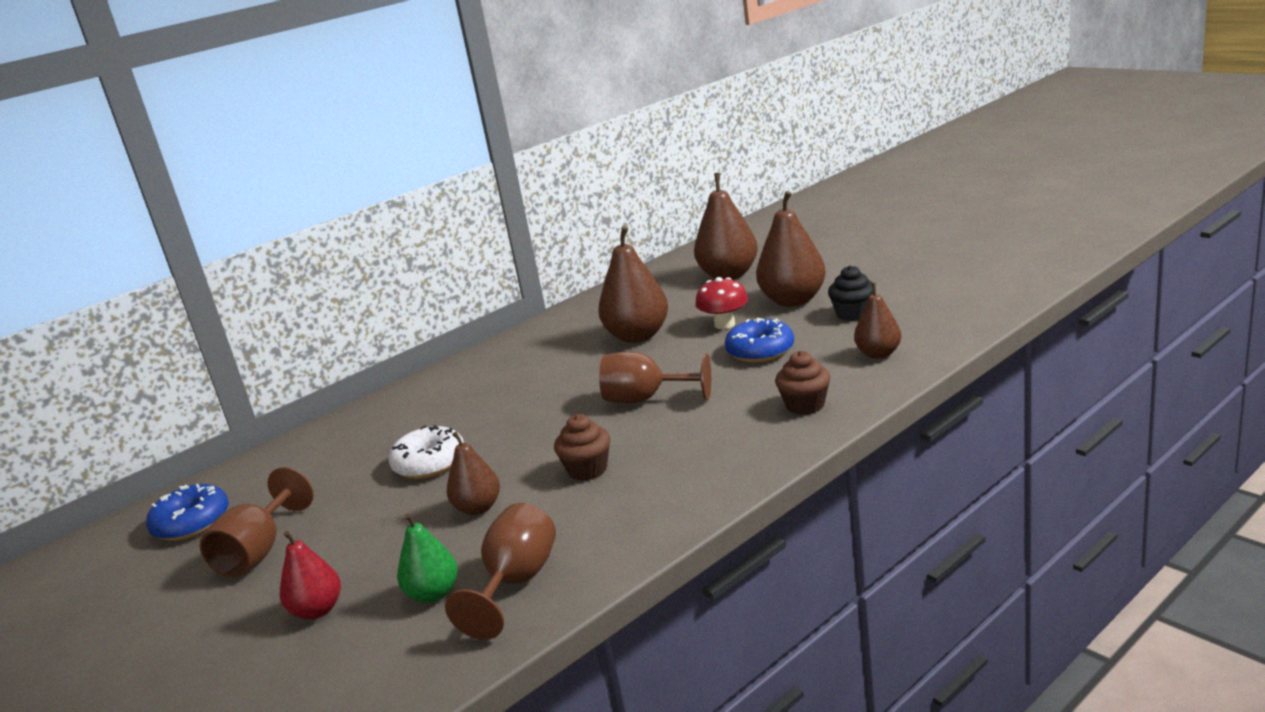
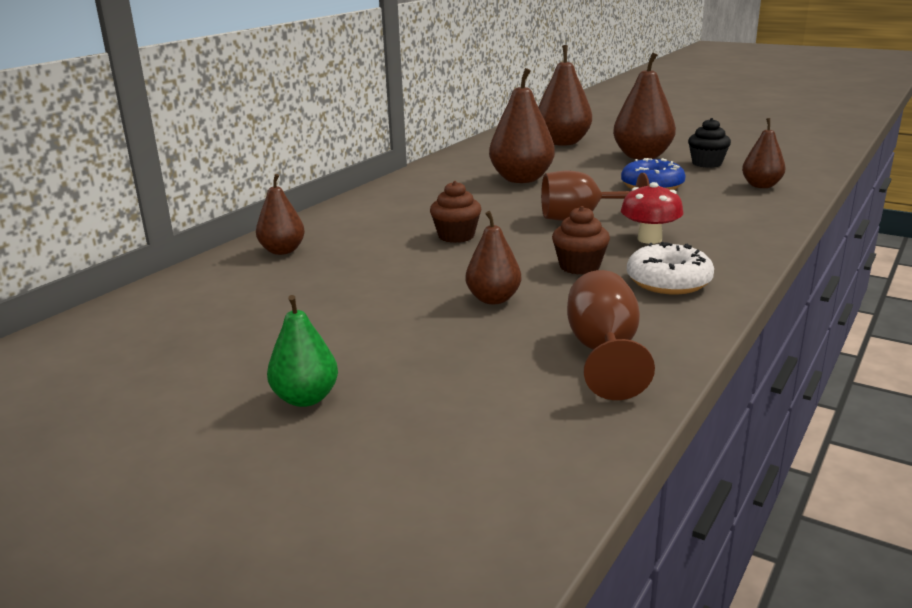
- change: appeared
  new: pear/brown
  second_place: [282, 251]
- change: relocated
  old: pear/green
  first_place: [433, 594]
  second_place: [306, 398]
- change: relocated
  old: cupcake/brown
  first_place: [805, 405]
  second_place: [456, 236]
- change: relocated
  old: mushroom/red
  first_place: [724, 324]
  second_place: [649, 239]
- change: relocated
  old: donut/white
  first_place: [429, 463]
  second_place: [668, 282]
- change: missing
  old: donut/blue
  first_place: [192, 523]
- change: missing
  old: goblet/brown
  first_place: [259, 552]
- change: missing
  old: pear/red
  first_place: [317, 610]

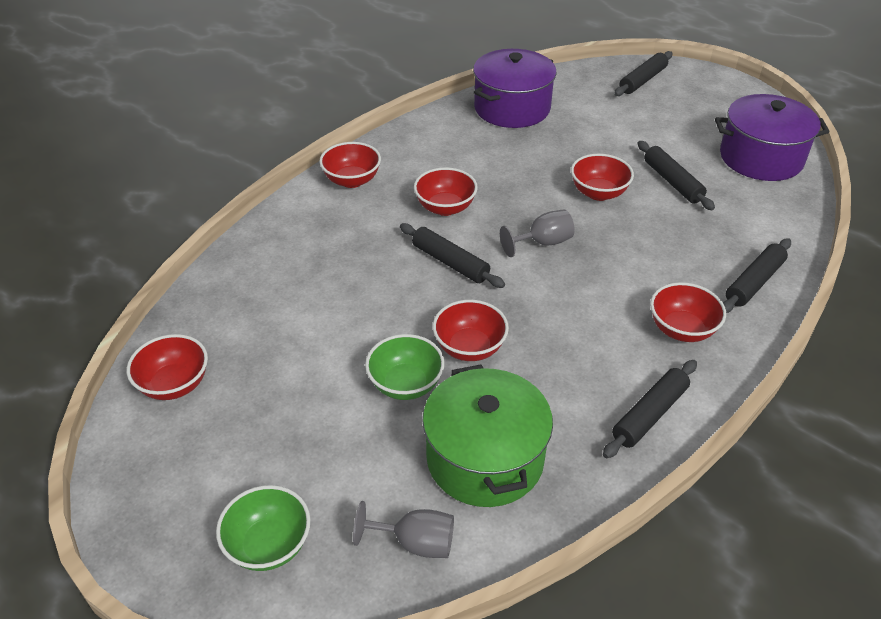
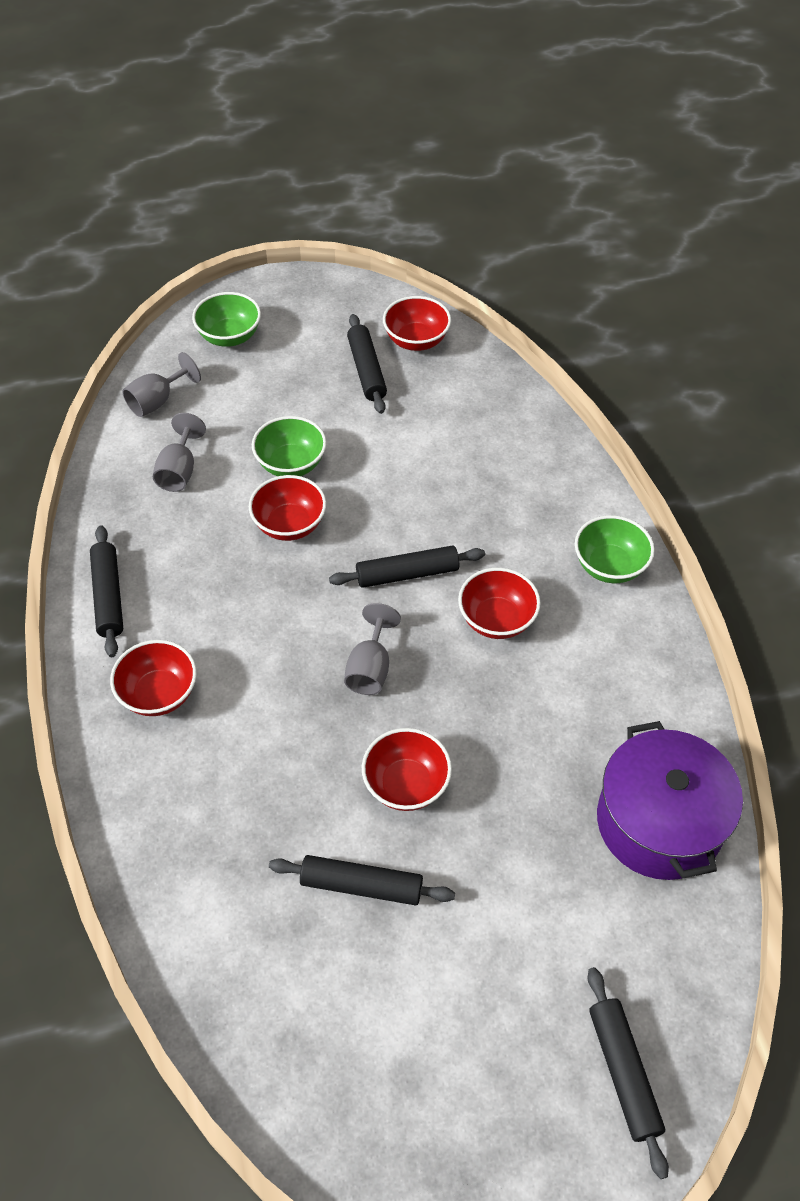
- change: exchanged
  old: pot/green
  new: goblet/grey
  first_place: [485, 458]
  second_place: [179, 471]
- change: relocated
  old: rolling pin/black
  first_place: [754, 282]
  second_place: [366, 370]
- change: colour
  old: bowl/red
  new: bowl/green
  first_place: [352, 180]
  second_place: [609, 566]
- change: missing
  old: pot/purple
  first_place: [761, 158]

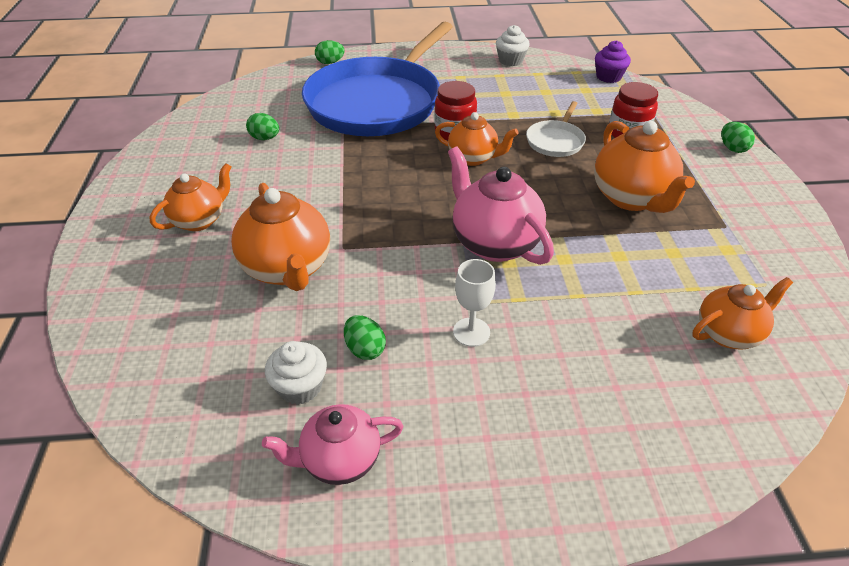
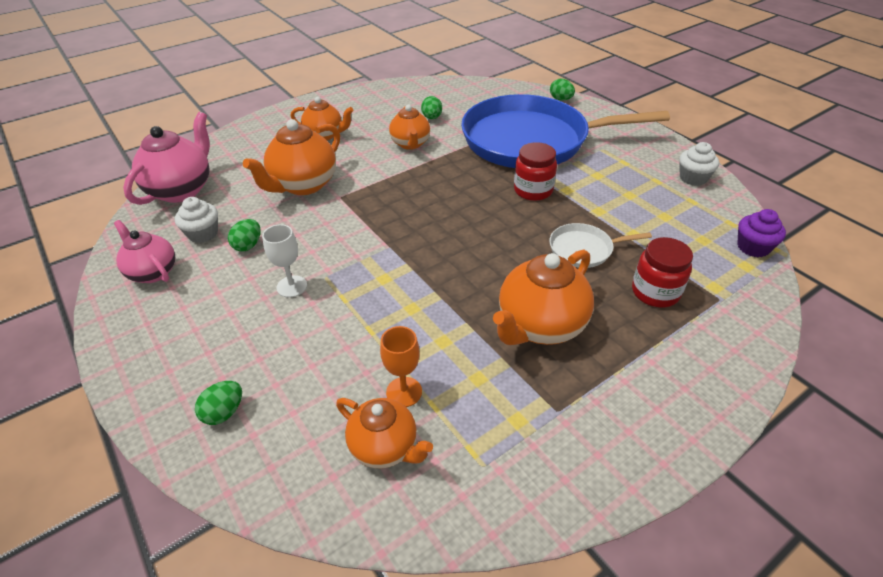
- change: relocated
  old: teapot/pink
  first_place: [494, 243]
  second_place: [182, 190]
- change: relocated
  old: egg/green
  first_place: [732, 148]
  second_place: [224, 412]
- change: appeared
  new: goblet/orange
  second_place: [404, 392]
- change: relocated
  old: teapot/orange
  first_place: [473, 158]
  second_place: [410, 144]

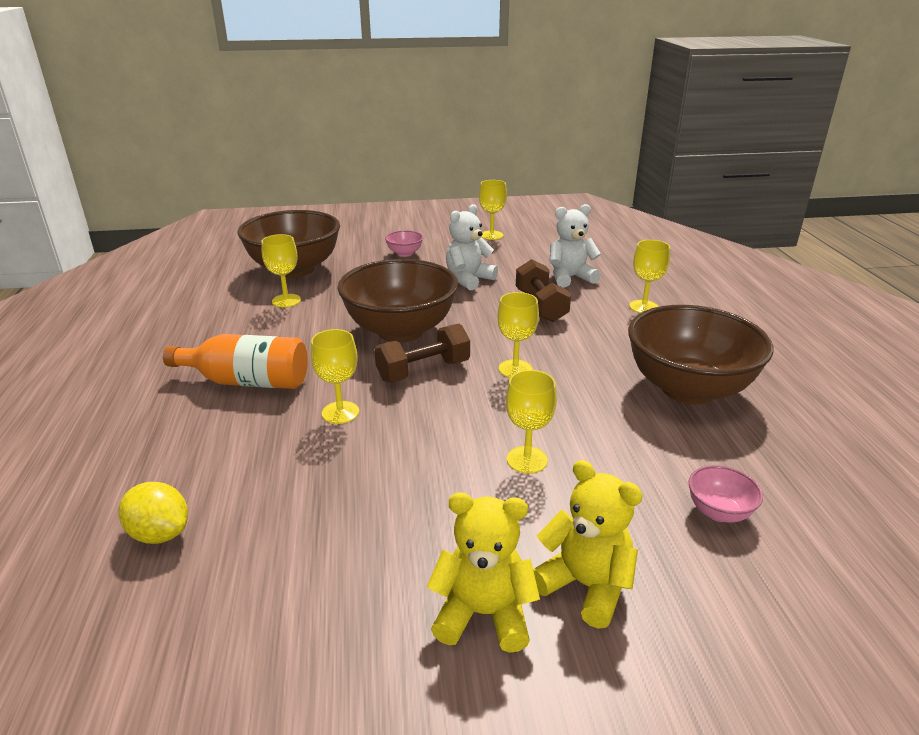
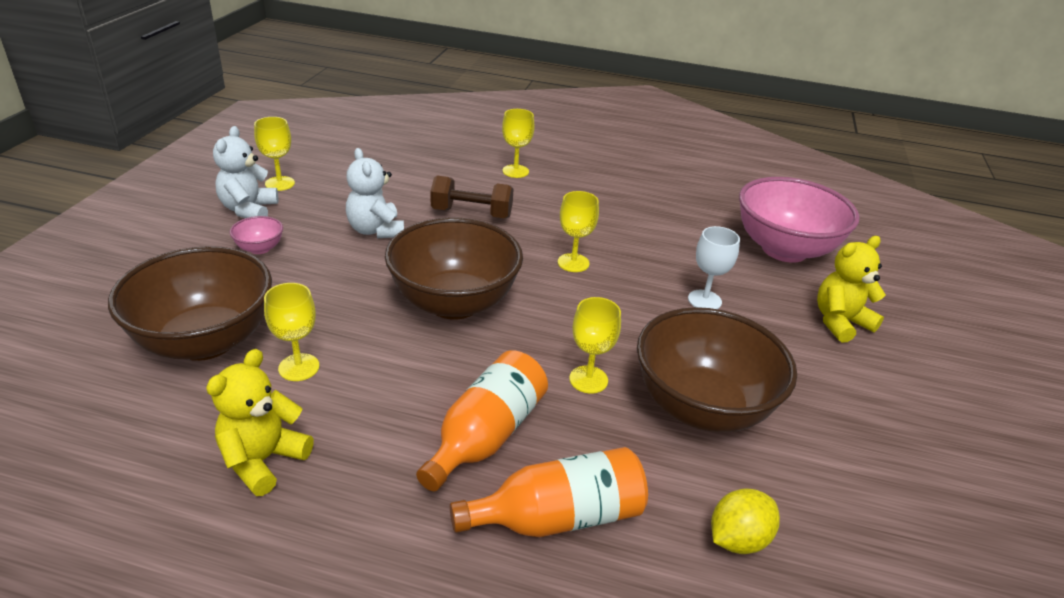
- change: relocated
  old: teddy bear/yellow
  first_place: [483, 614]
  second_place: [263, 460]
- change: relocated
  old: teddy bear/white
  first_place: [570, 278]
  second_place: [249, 210]
- change: appeared
  new: bottle/orange
  second_place: [557, 517]
- change: relocated
  old: bowl/brown
  first_place: [688, 389]
  second_place: [701, 407]
- change: colour
  old: goblet/yellow
  new: goblet/white
  first_place: [527, 460]
  second_place: [704, 300]
- change: size
  old: bowl/pink
  first_place: [718, 512]
  second_place: [784, 249]
  factor: 2.44
- change: missing
  old: dumbbell/brown
  first_place: [423, 371]

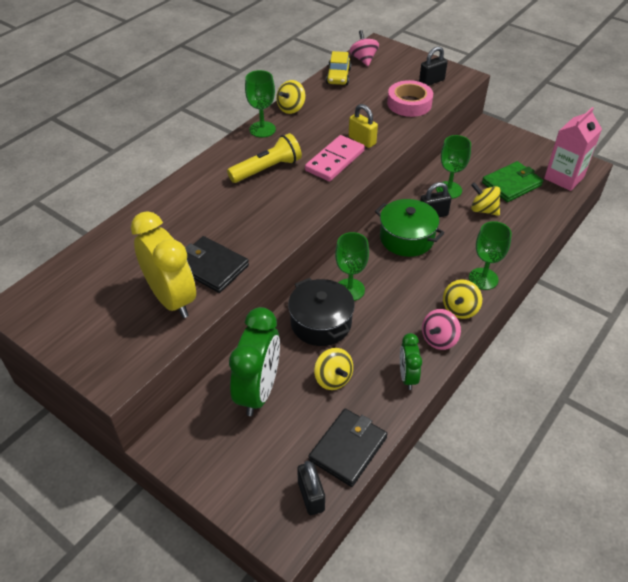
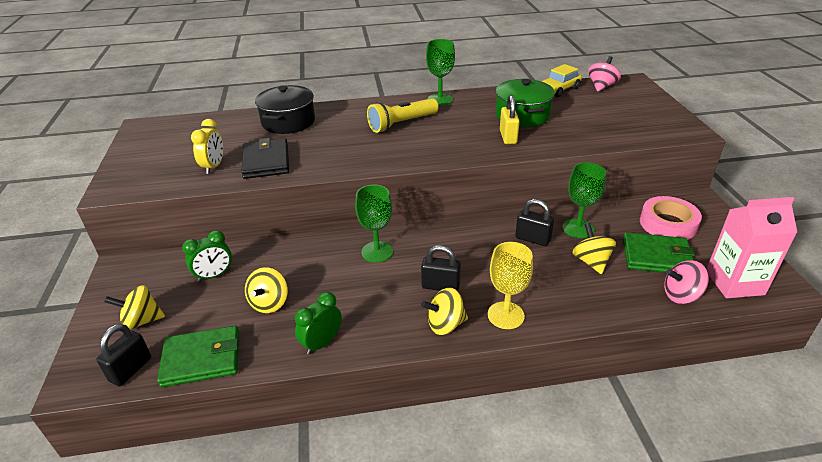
- change: relocated
  old: spinning top/yellow
  first_place: [291, 108]
  second_place: [141, 321]
- change: colour
  old: wallet/black
  new: wallet/green
  first_place: [348, 448]
  second_place: [202, 359]
- change: size
  old: clock/green
  first_place: [258, 391]
  second_place: [214, 275]
  factor: 0.54
- change: size
  old: clock/yellow
  first_place: [172, 299]
  second_place: [214, 166]
  factor: 0.54
- change: relocated
  old: pot/black
  first_place: [321, 323]
  second_place: [288, 122]
- change: spun
  old: flashlight/yellow
  first_place: [267, 169]
  second_place: [402, 124]
  degrees: 135
- change: relocated
  old: padlock/black
  first_place: [431, 81]
  second_place: [440, 286]
- change: colour
  old: goblet/green
  new: goblet/yellow
  first_place: [483, 279]
  second_place: [505, 315]
- change: relocated
  old: pot/green
  first_place: [406, 238]
  second_place: [522, 115]
- change: relocated
  old: tape/pink
  first_place: [409, 103]
  second_place: [668, 224]
- change: relocated
  old: spinning top/pink
  first_place: [439, 339]
  second_place: [681, 295]
- change: missing
  old: domino/pink
  first_place: [335, 161]

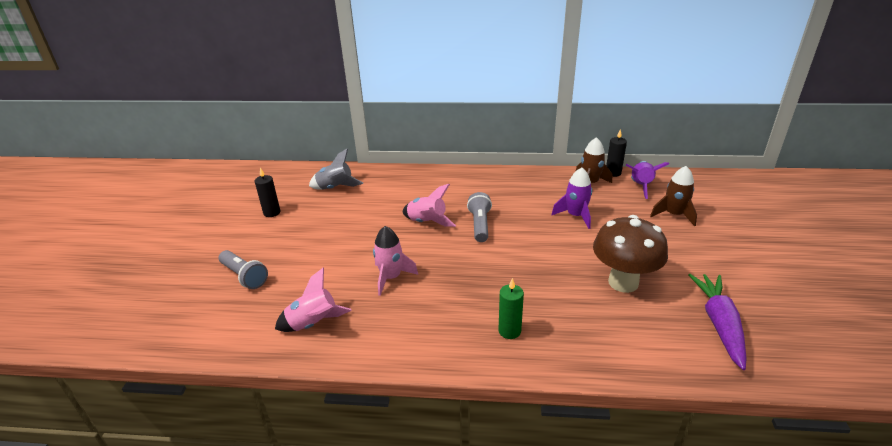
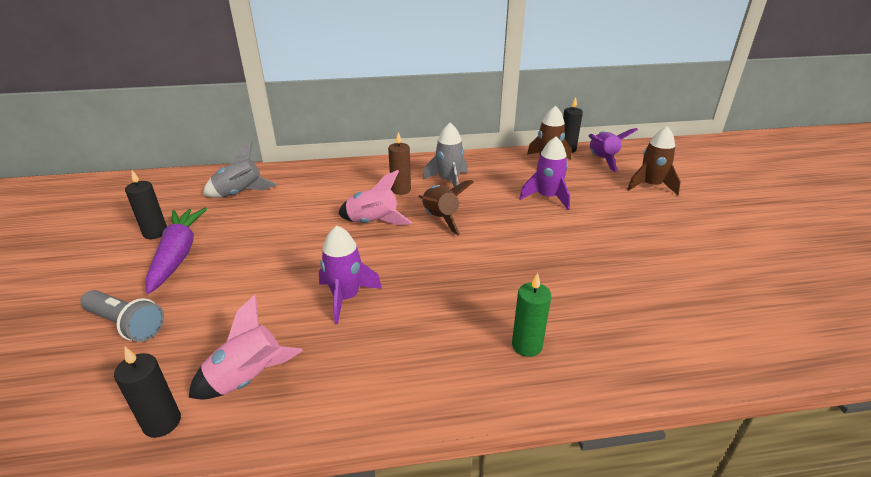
- change: appeared
  new: candle/black
  second_place: [162, 422]
- change: relocated
  old: carrot/purple
  first_place: [719, 324]
  second_place: [178, 255]
- change: colour
  old: rocket/pink
  new: rocket/purple
  first_place: [391, 277]
  second_place: [346, 297]
- change: appeared
  new: candle/brown
  second_place: [400, 190]
- change: exchanged
  old: flashlight/grey
  new: rocket/brown
  first_place: [480, 225]
  second_place: [440, 219]
- change: appeared
  new: rocket/grey
  second_place: [449, 182]
- change: missing
  old: mushroom/brown
  first_place: [623, 282]

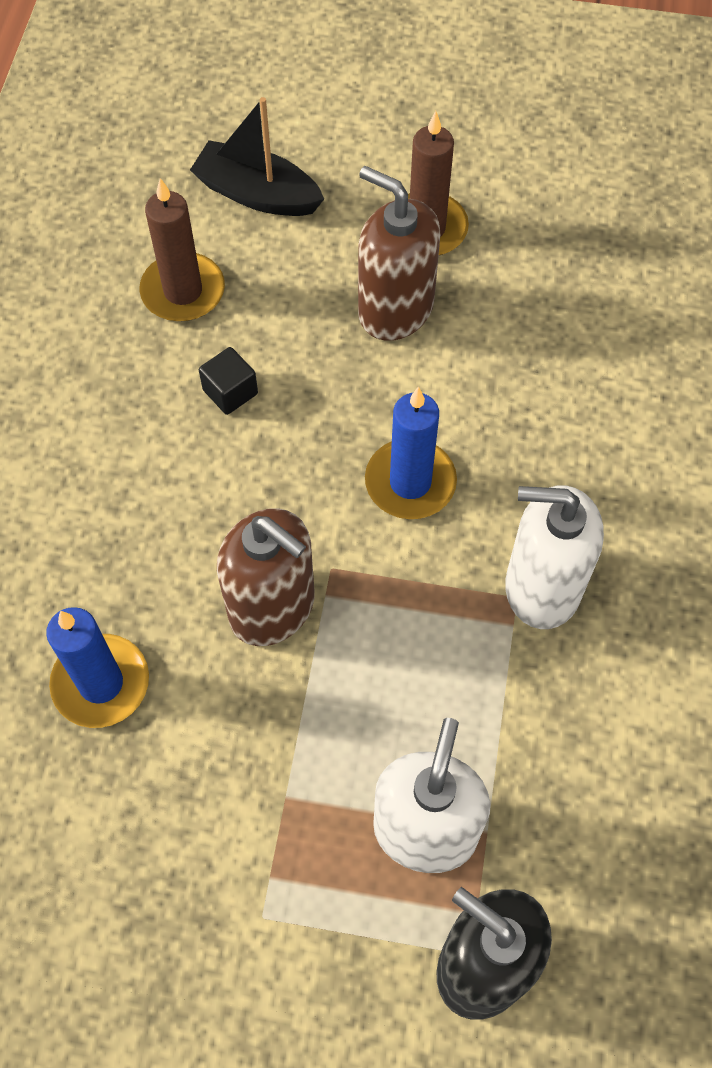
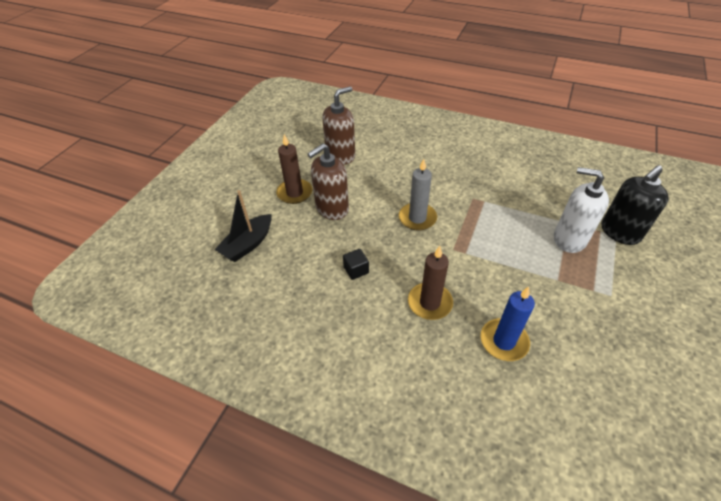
- change: relocated
  old: soap dispenser/brown
  first_place: [272, 607]
  second_place: [340, 156]
- change: colour
  old: candle/blue
  new: candle/grey
  first_place: [410, 482]
  second_place: [417, 218]
- change: relocated
  old: candle/brown
  first_place: [183, 291]
  second_place: [429, 303]
- change: missing
  old: soap dispenser/white
  first_place: [542, 587]

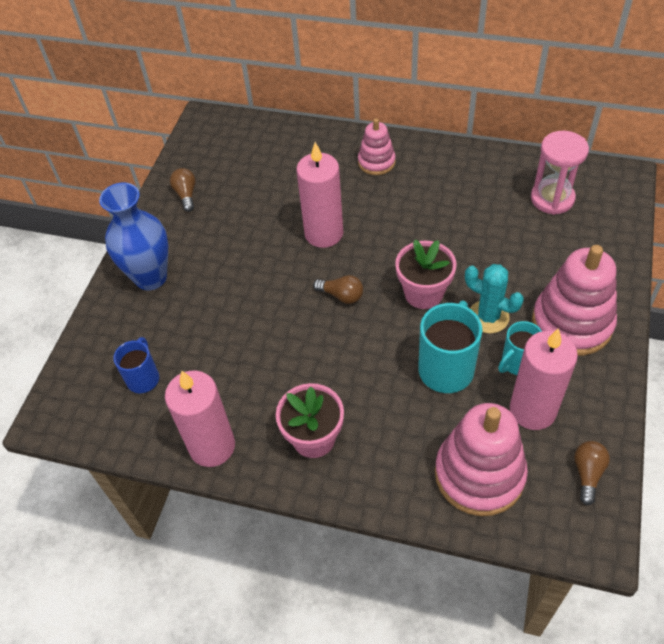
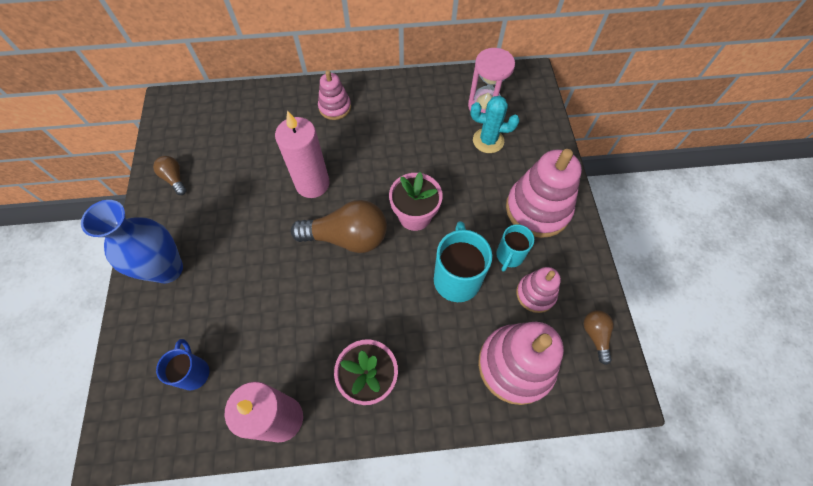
- change: size
  old: light bulb/brown
  first_place: [341, 295]
  second_place: [347, 237]
  factor: 2.04
- change: relocated
  old: cactus/turquoise
  first_place: [488, 317]
  second_place: [488, 141]
- change: exchanged
  old: candle/pink
  new: stacking toy/pink
  first_place: [532, 410]
  second_place: [535, 294]

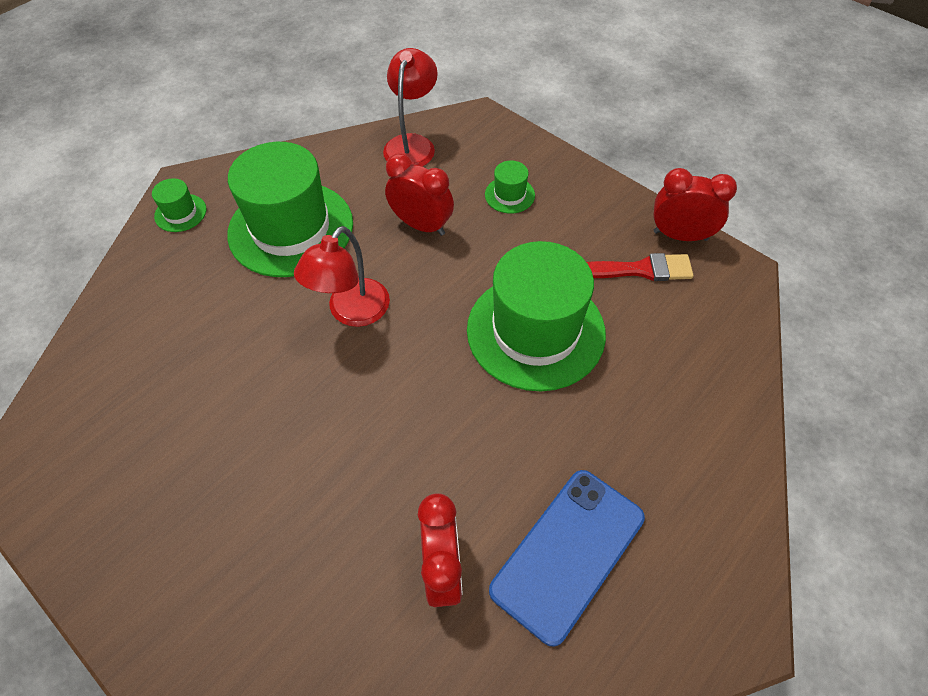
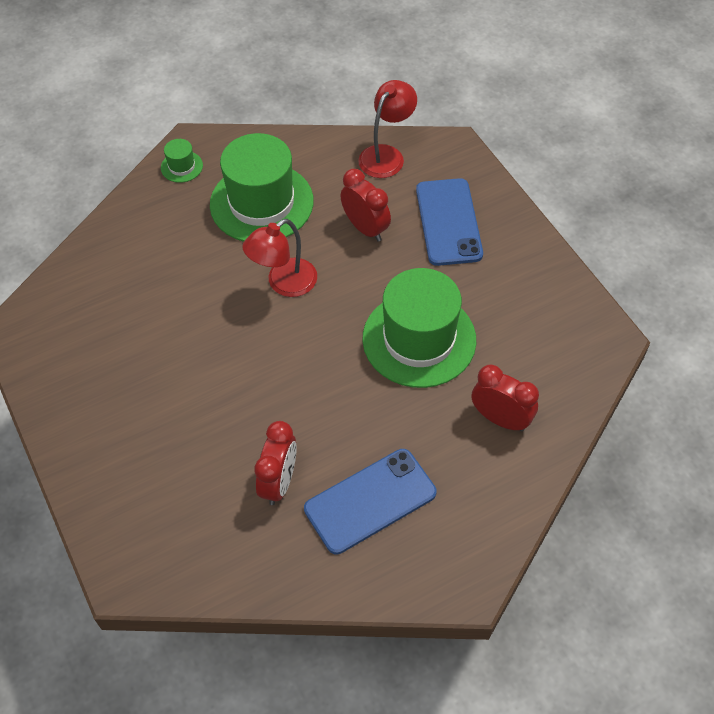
- change: exchanged
  old: hat/green
  new: phone/blue
  first_place: [509, 195]
  second_place: [449, 222]
- change: relocated
  old: clock/red
  first_place: [680, 236]
  second_place: [500, 419]
- change: missing
  old: brush/red
  first_place: [639, 270]

